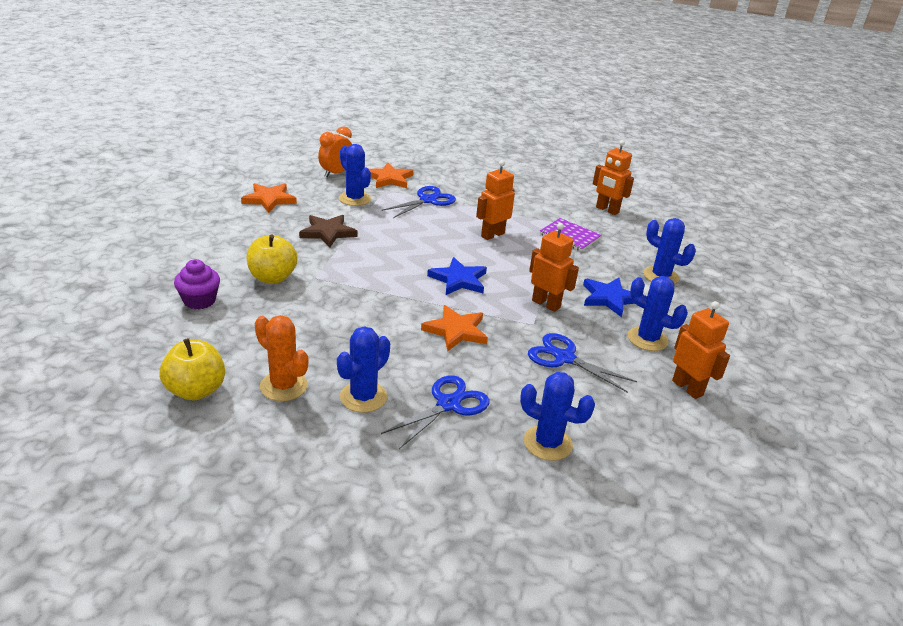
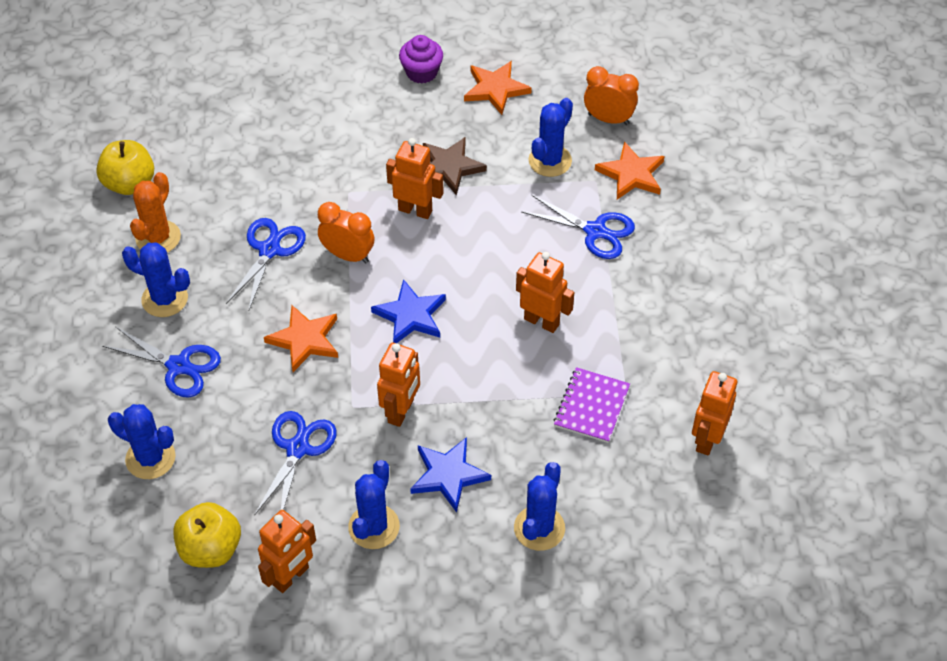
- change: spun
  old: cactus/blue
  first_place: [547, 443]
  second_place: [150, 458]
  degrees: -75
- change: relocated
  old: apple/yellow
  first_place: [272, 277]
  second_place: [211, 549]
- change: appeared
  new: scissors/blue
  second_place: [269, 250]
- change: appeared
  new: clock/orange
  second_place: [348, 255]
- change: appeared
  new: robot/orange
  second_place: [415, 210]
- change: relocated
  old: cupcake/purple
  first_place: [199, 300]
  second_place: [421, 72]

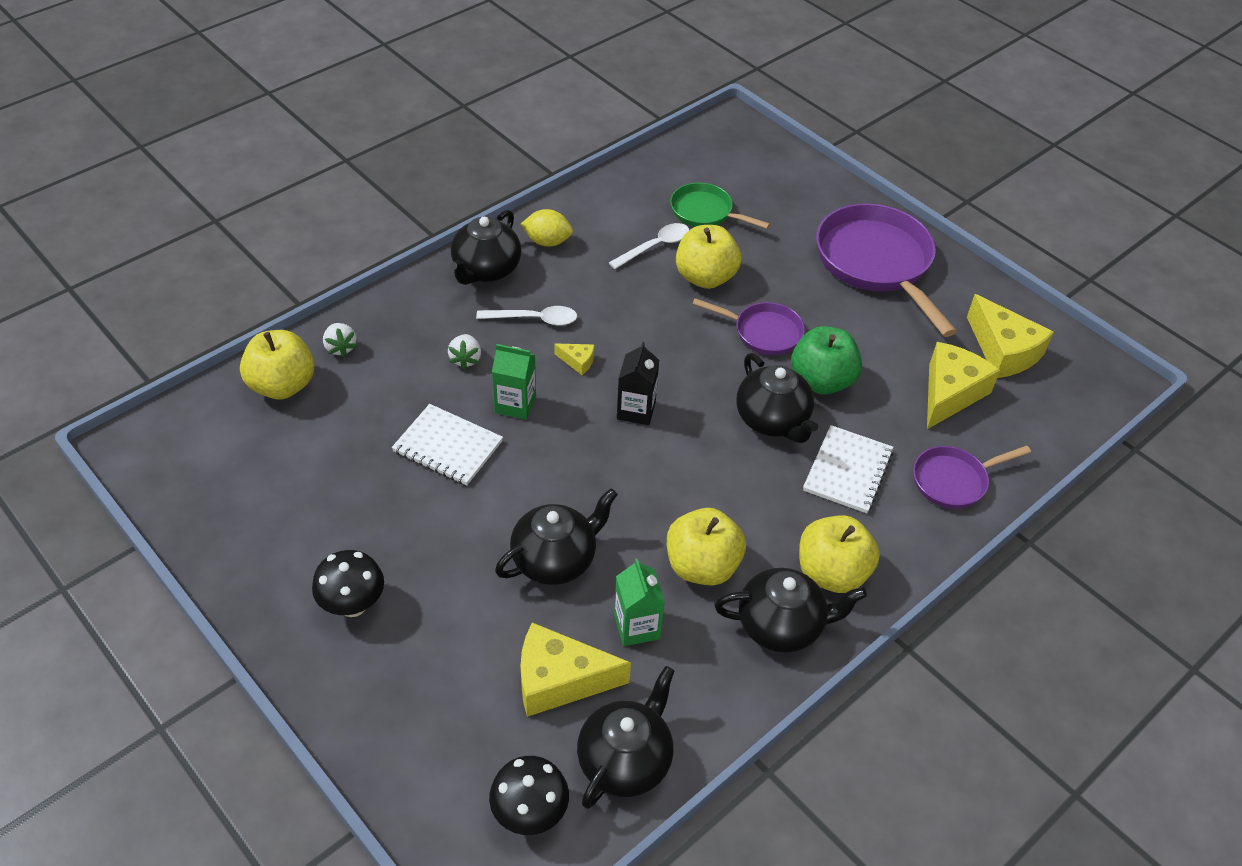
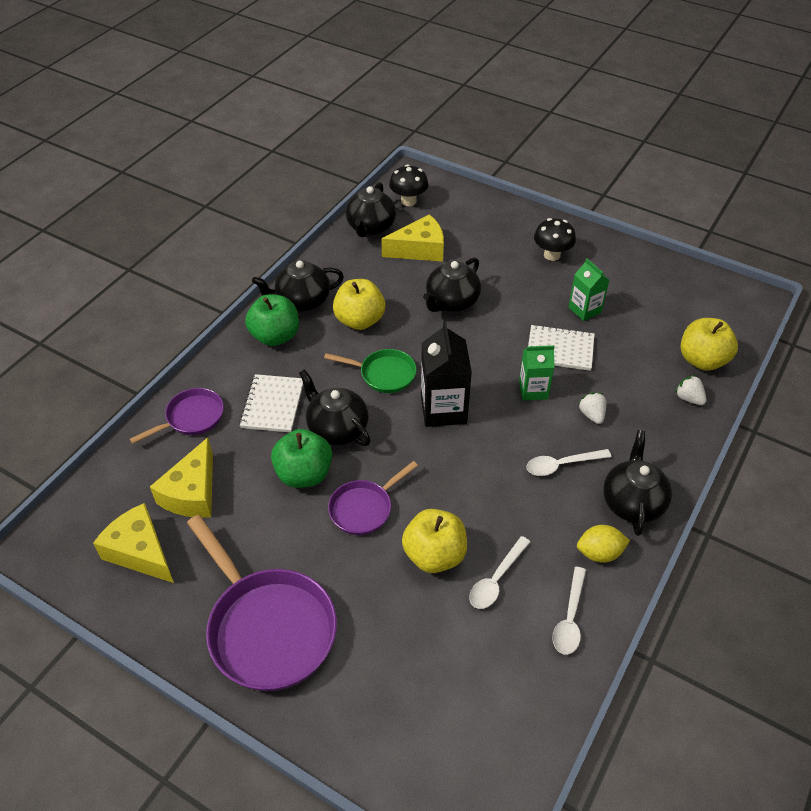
- change: colour
  old: apple/yellow
  new: apple/green
  first_place: [832, 573]
  second_place: [275, 336]
- change: relocated
  old: pan/green
  first_place: [705, 212]
  second_place: [384, 374]
- change: spun
  old: pan/purple
  first_place: [763, 332]
  second_place: [364, 508]
  degrees: -45
- change: size
  old: carton/black
  first_place: [636, 410]
  second_place: [443, 409]
  factor: 1.59
- change: appeared
  new: spoon/white
  second_place: [569, 618]
- change: relocated
  old: carton/green
  first_place: [637, 626]
  second_place: [585, 310]
- change: missing
  old: cheese/yellow
  first_place: [578, 361]

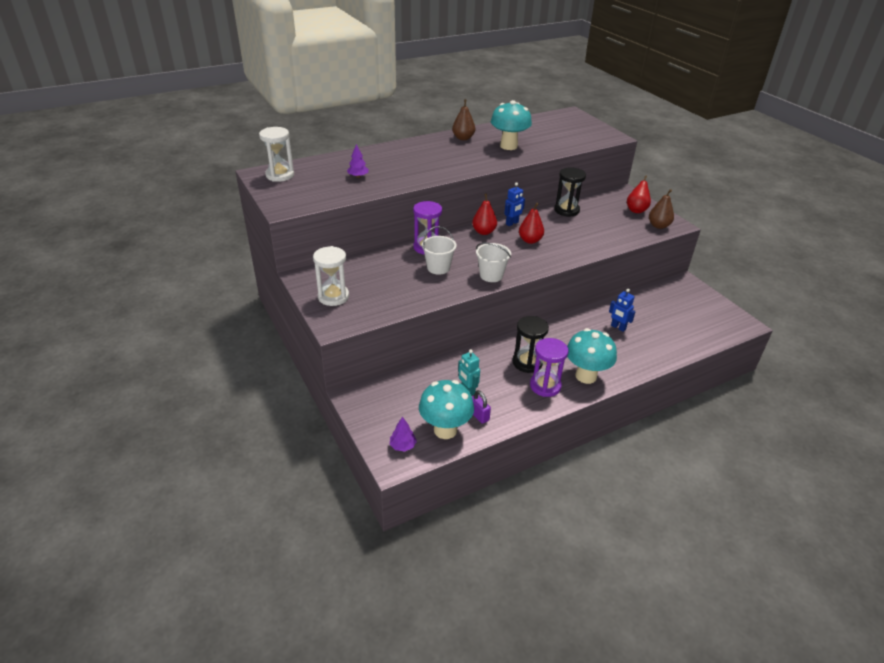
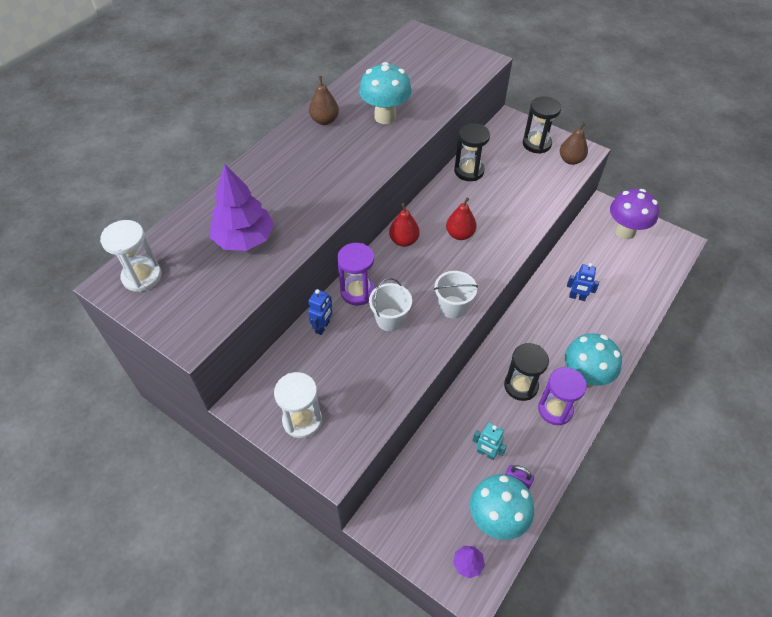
- change: size
  old: tree/purple
  first_place: [358, 176]
  second_place: [244, 239]
  factor: 2.16
- change: relocated
  old: robot/blue
  first_place: [512, 223]
  second_place: [322, 327]
- change: exchanged
  old: pear/red
  new: hourglass/black
  first_place: [636, 210]
  second_place: [536, 144]
- change: appeared
  new: mushroom/purple
  second_place: [625, 231]

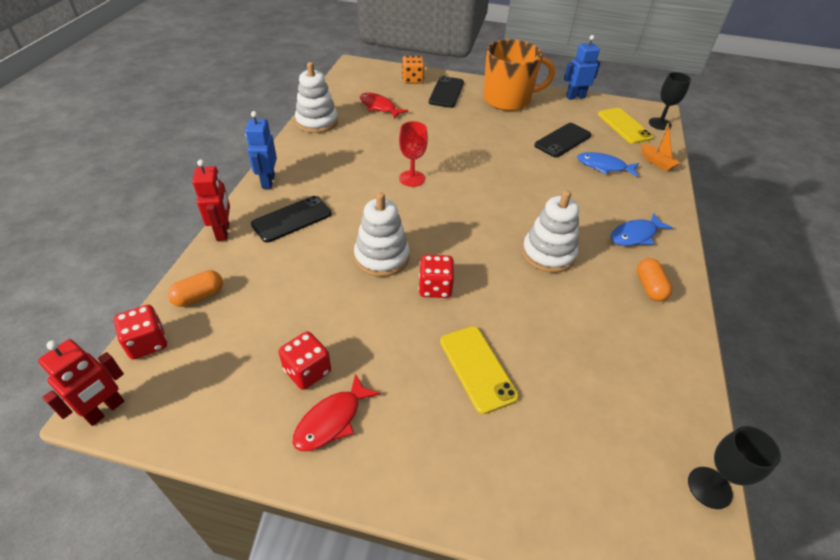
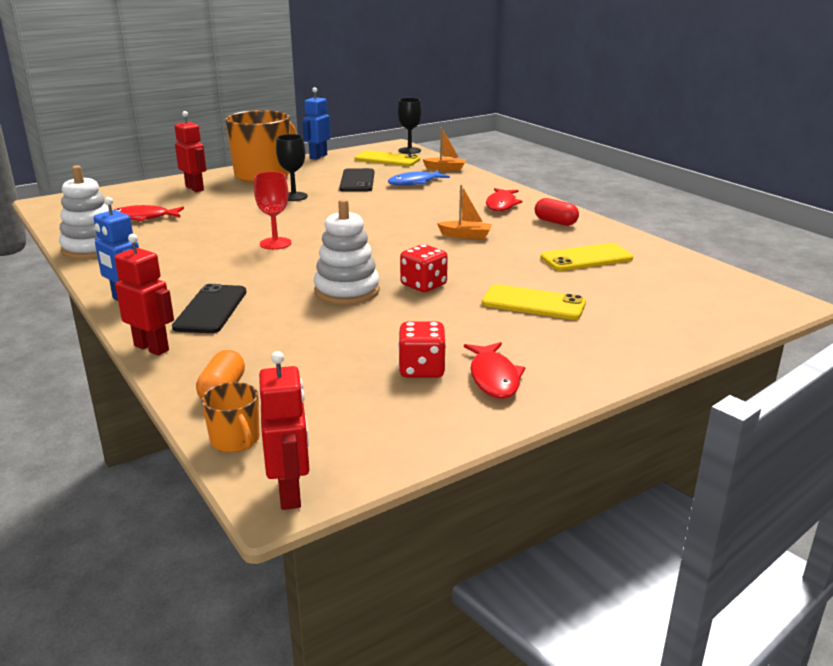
- change: exchanged
  old: phone/black
  new: robot/red
  first_place: [446, 92]
  second_place: [195, 188]
- change: exchanged
  old: dice/red
  new: mug/orange
  first_place: [147, 343]
  second_place: [235, 440]
- change: relocated
  old: goblet/black
  first_place: [709, 487]
  second_place: [294, 196]
- change: exchanged
  old: stacking toy/white
  new: boat/orange
  first_place: [548, 254]
  second_place: [466, 235]
- change: colour
  old: fish/blue
  new: fish/red
  first_place: [635, 235]
  second_place: [501, 205]
- change: colour
  old: capsule/orange
  new: capsule/red
  first_place: [649, 287]
  second_place: [555, 222]
- change: appeared
  new: phone/yellow
  second_place: [586, 258]
- change: missing
  old: dice/orange
  first_place: [412, 80]

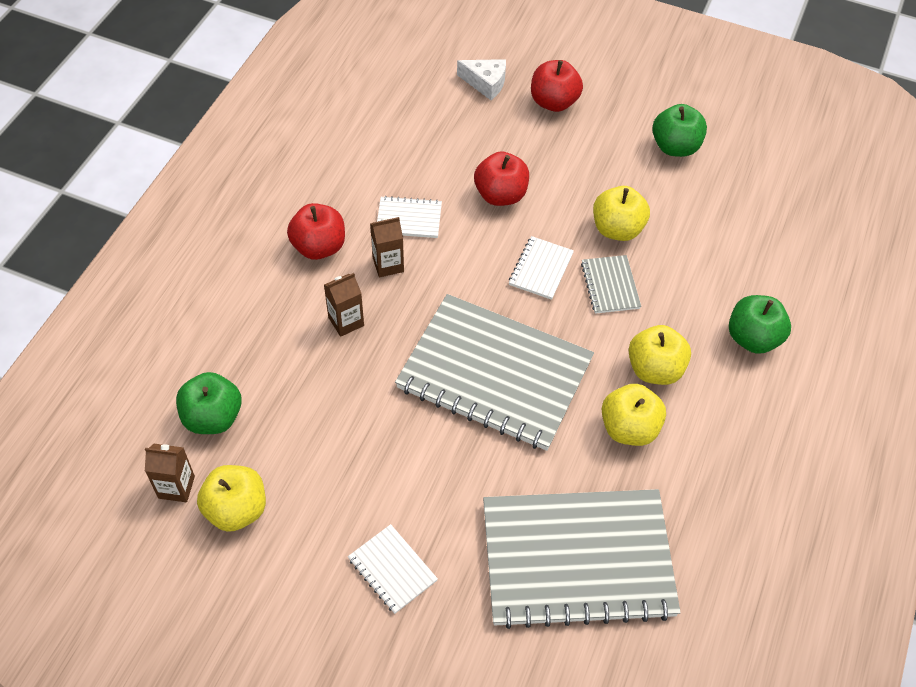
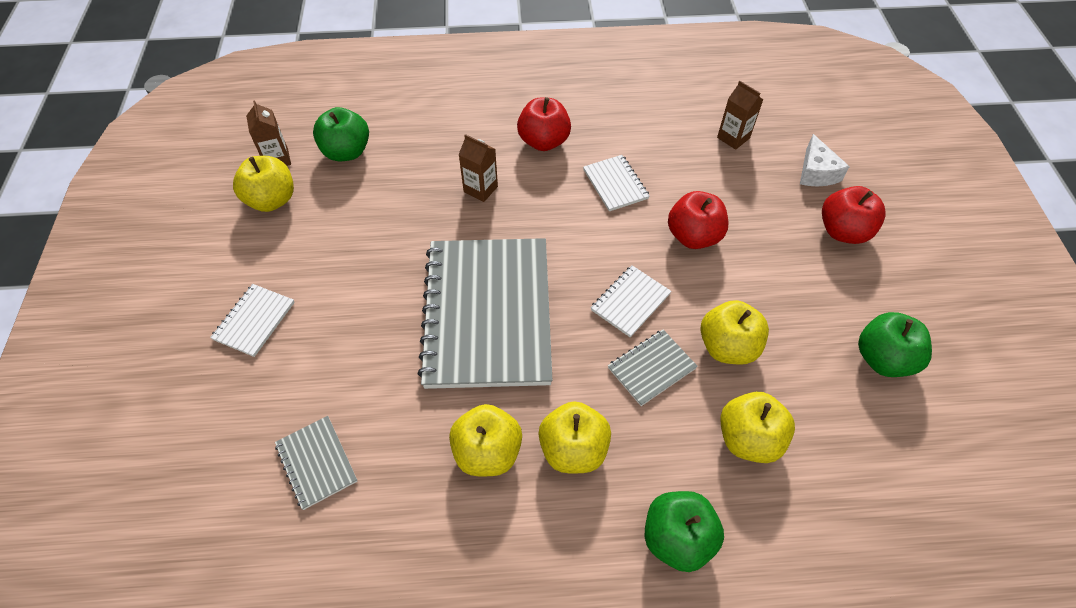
- change: size
  old: notebook/grey
  first_place: [577, 559]
  second_place: [316, 463]
  factor: 0.41
- change: spun
  old: notebook/white
  first_place: [540, 269]
  second_place: [630, 302]
  degrees: -45
- change: relocated
  old: carton/brown
  first_place: [388, 264]
  second_place: [733, 138]
- change: appeared
  new: apple/yellow
  second_place: [748, 439]

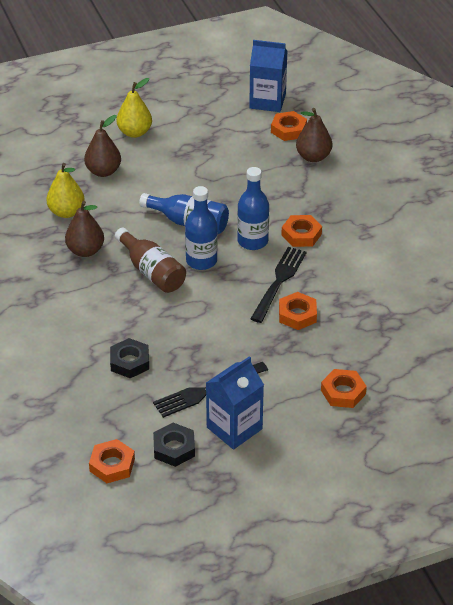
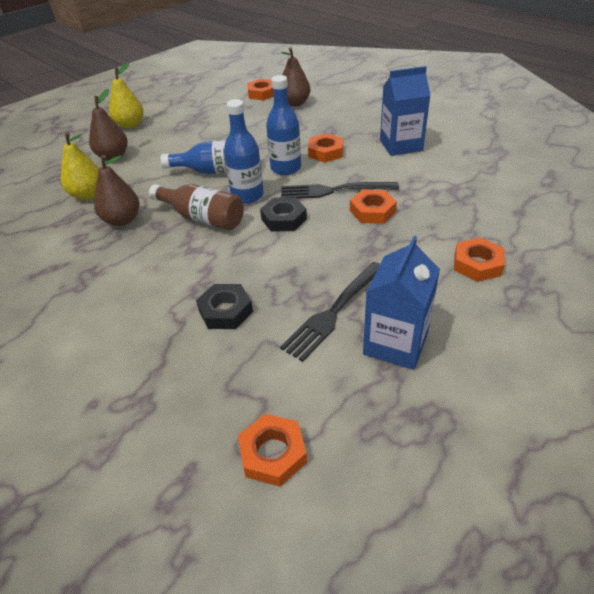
- change: relocated
  old: nut/black
  first_place: [174, 448]
  second_place: [283, 219]
- change: spun
  old: fork/black
  first_place: [279, 282]
  second_place: [333, 191]
  degrees: -90
- change: relocated
  old: carton/blue
  first_place: [267, 101]
  second_place: [401, 145]

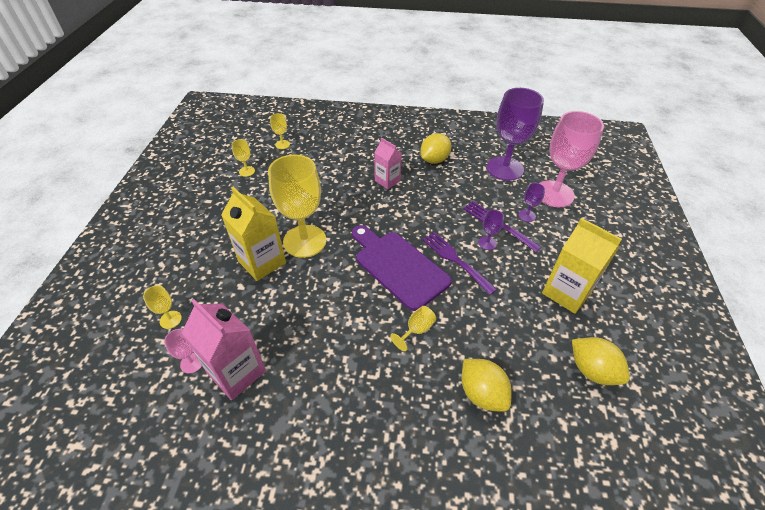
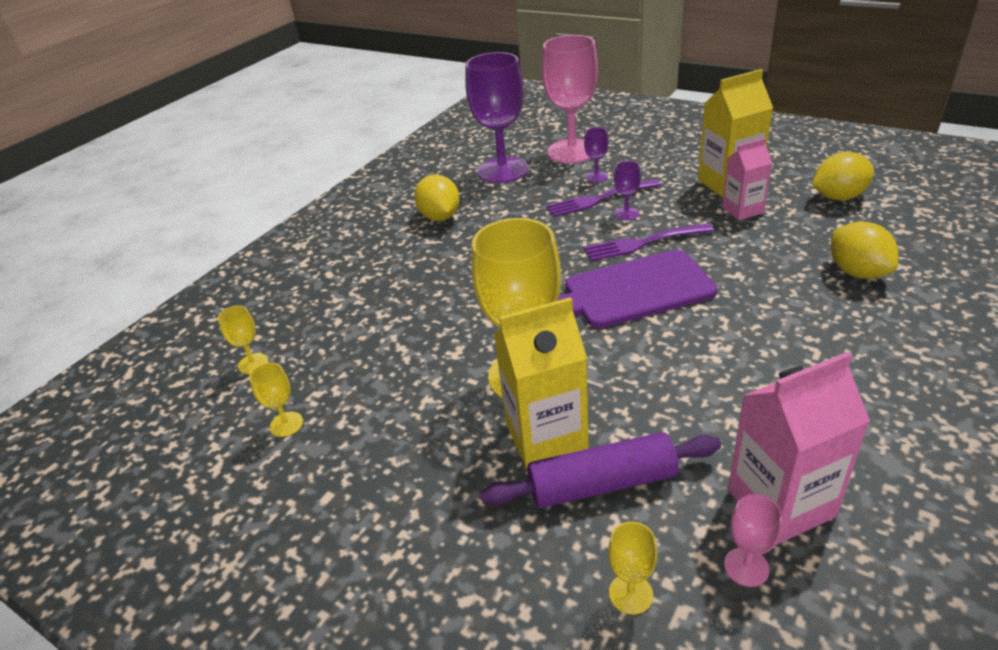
- change: appeared
  new: rolling pin/purple
  second_place: [602, 484]
- change: relocated
  old: carton/pink
  first_place: [387, 181]
  second_place: [742, 210]
- change: spun
  old: lemon/yellow
  first_place: [482, 393]
  second_place: [857, 272]
  degrees: 75
- change: missing
  old: goblet/yellow
  first_place: [416, 330]

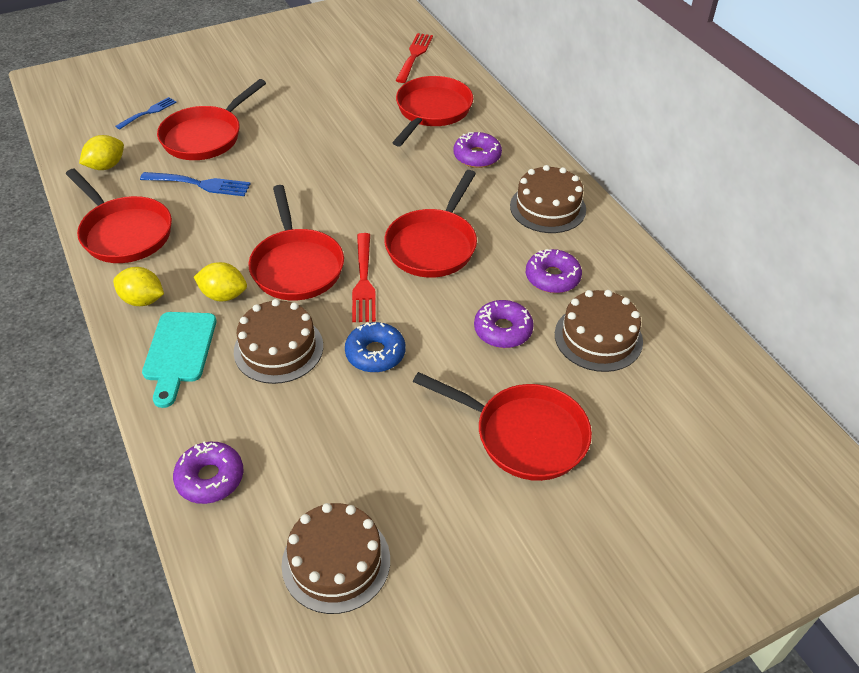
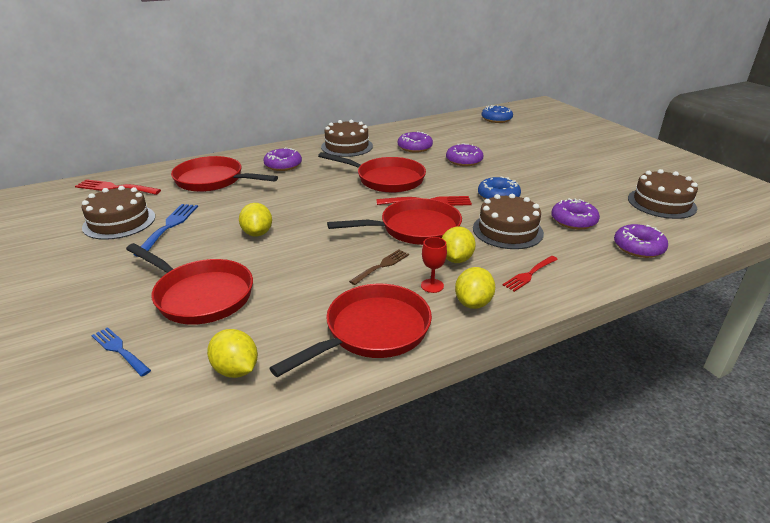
- change: relocated
  old: cake/brown
  first_place: [598, 337]
  second_place: [119, 222]
- change: relocated
  old: fork/blue
  first_place: [200, 184]
  second_place: [169, 227]
- change: appeared
  new: lemon/yellow
  second_place: [257, 233]
- change: appeared
  new: fork/brown
  second_place: [381, 266]
- change: appeared
  new: goblet/red
  second_place: [432, 286]
- change: appeared
  new: donut/blue
  second_place: [496, 119]
- change: exchanged
  old: cutting board/turquoise
  new: fork/red
  first_place: [179, 352]
  second_place: [529, 274]
- change: appeared
  new: donut/purple
  second_place: [573, 221]
- change: missing
  old: pan/red
  first_place: [524, 435]

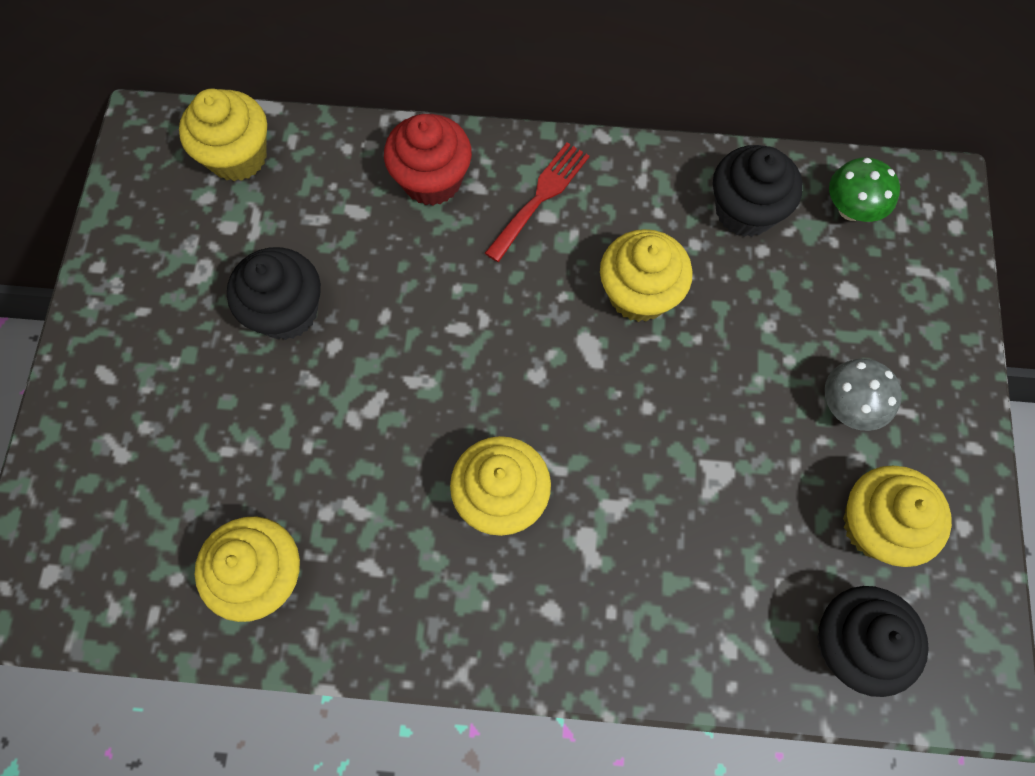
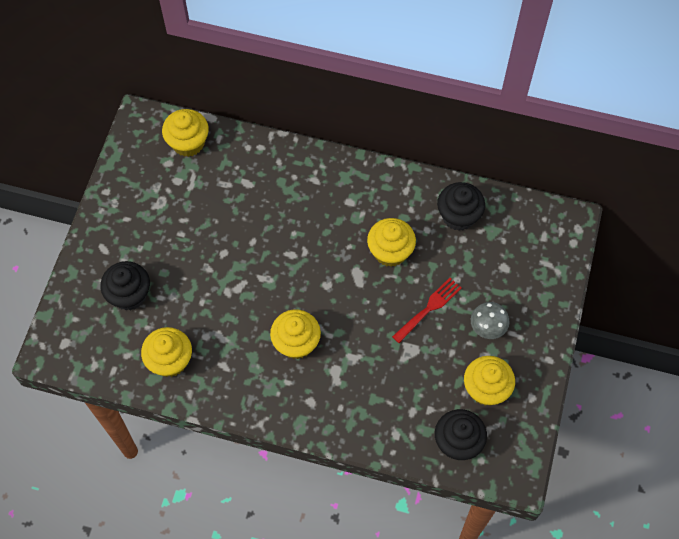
- change: relocated
  old: cupcake/black
  first_place: [286, 311]
  second_place: [129, 295]
- change: relocated
  old: fork/red
  first_place: [540, 197]
  second_place: [429, 308]
- change: missing
  old: cupcake/red
  first_place: [432, 180]
- change: missing
  old: mushroom/green
  first_place: [850, 209]

